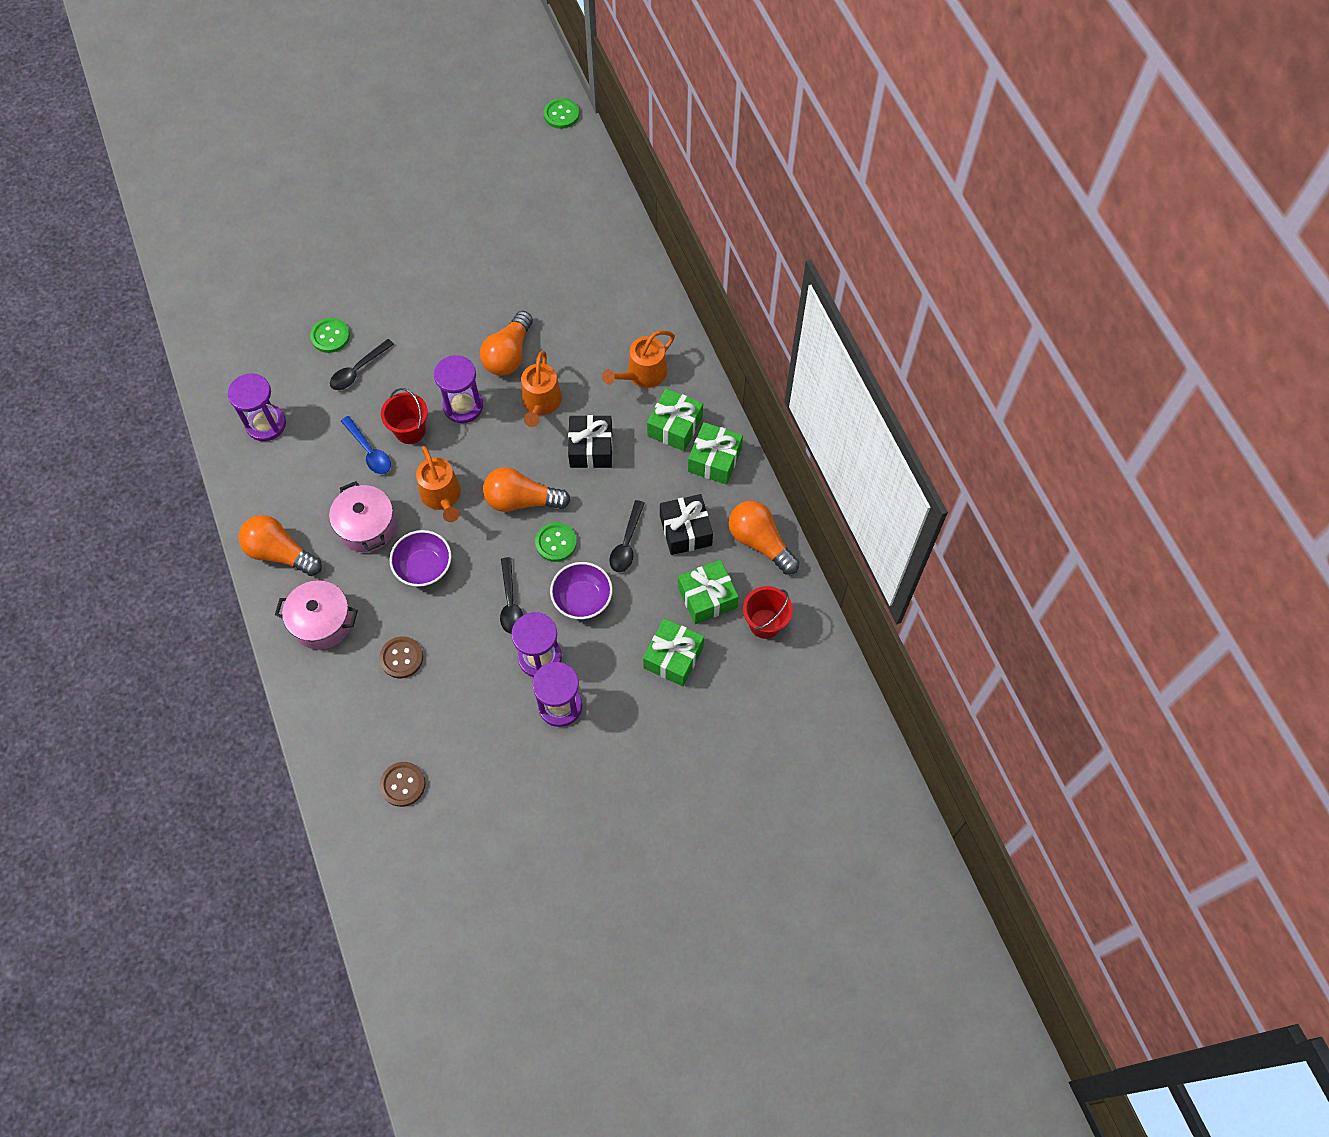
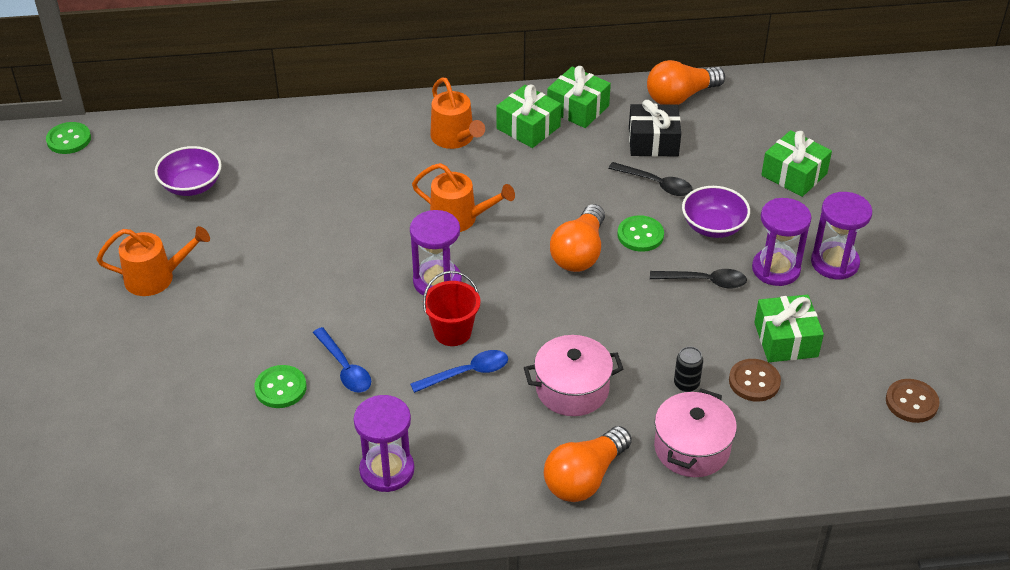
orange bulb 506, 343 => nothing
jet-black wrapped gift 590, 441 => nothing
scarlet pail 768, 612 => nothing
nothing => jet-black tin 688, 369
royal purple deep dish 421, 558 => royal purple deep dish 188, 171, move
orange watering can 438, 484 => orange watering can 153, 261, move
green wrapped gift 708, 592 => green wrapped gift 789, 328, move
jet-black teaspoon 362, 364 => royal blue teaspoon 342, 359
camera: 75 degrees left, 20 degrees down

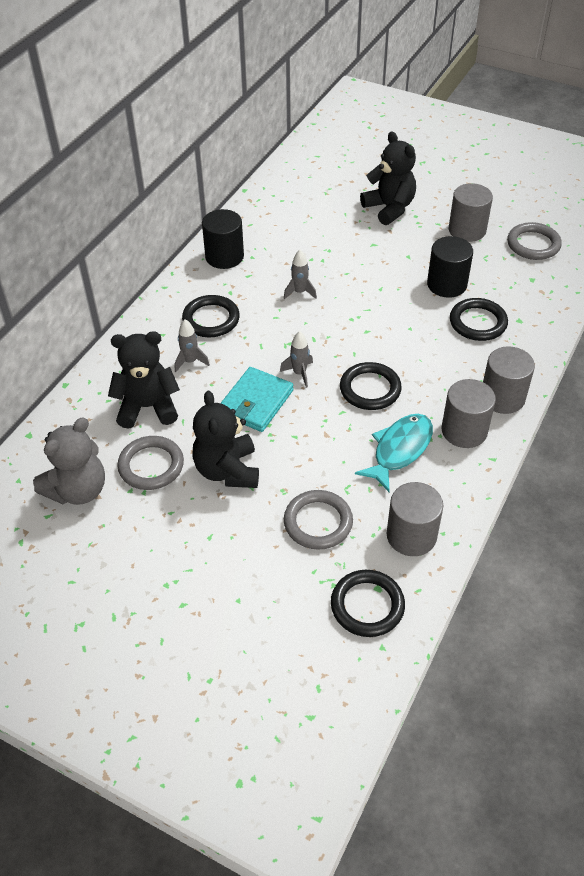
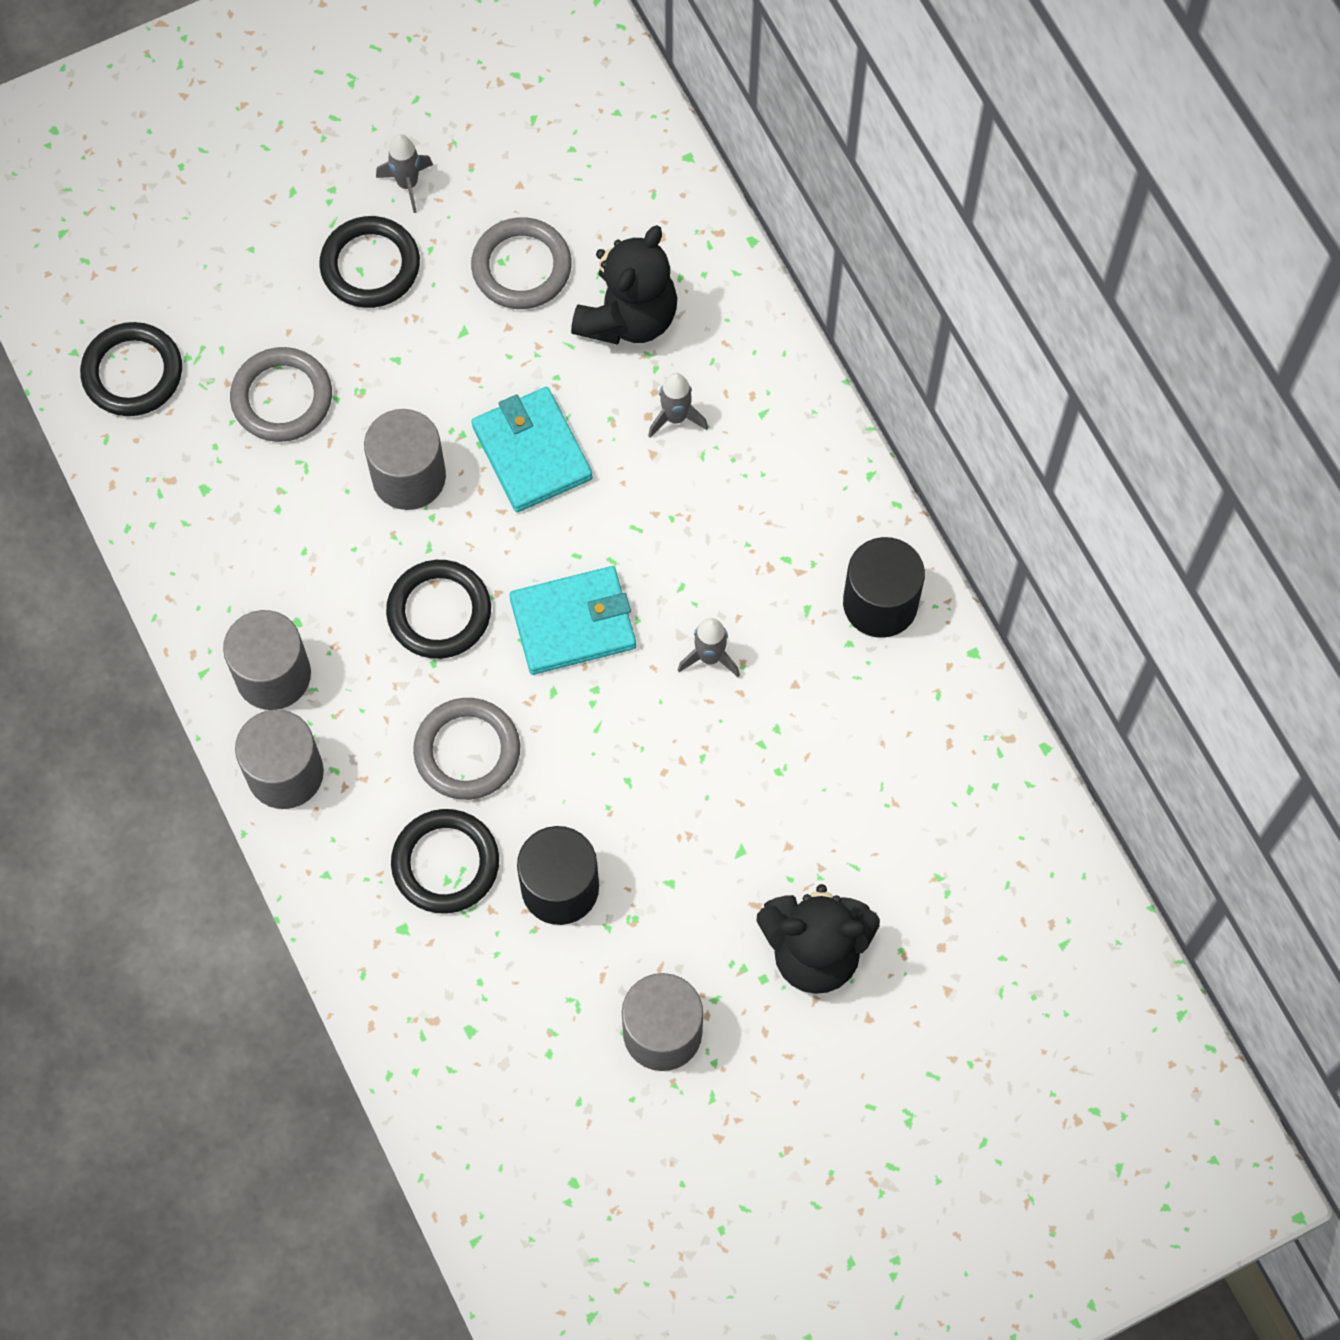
ash-grey stuffed bear 69, 461 => nothing
jet-black stuffed bear 225, 439 => nothing
teal toy fish 394, 453 => nothing
nothing => teal card wallet 572, 620
jet-black hoop 211, 316 => jet-black hoop 369, 262, move
ash-grey spaceship 296, 359 => ash-grey spaceship 404, 173, move
ash-grey cylinder shape 415, 519 => ash-grey cylinder shape 405, 459, move
ash-grey hoop 534, 241 => ash-grey hoop 466, 749, move
camera: 125 degrees right, 20 degrees up

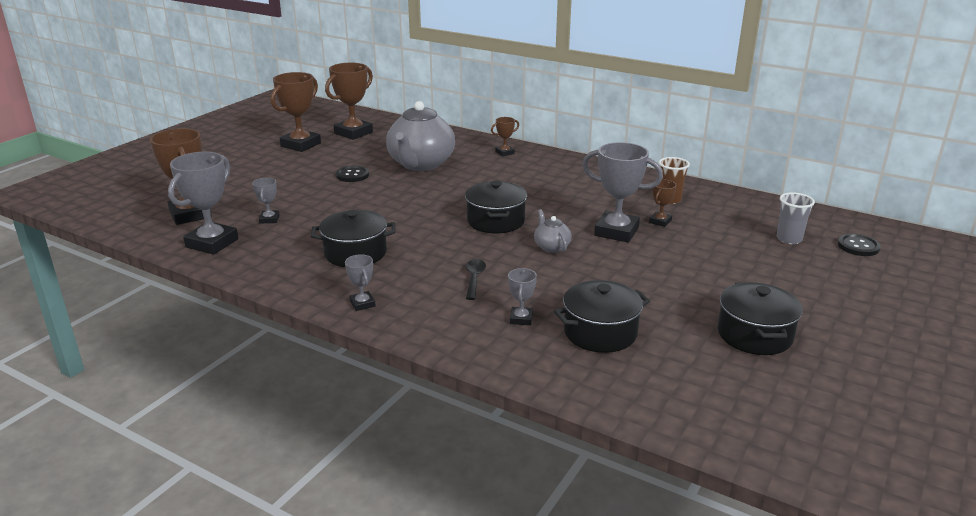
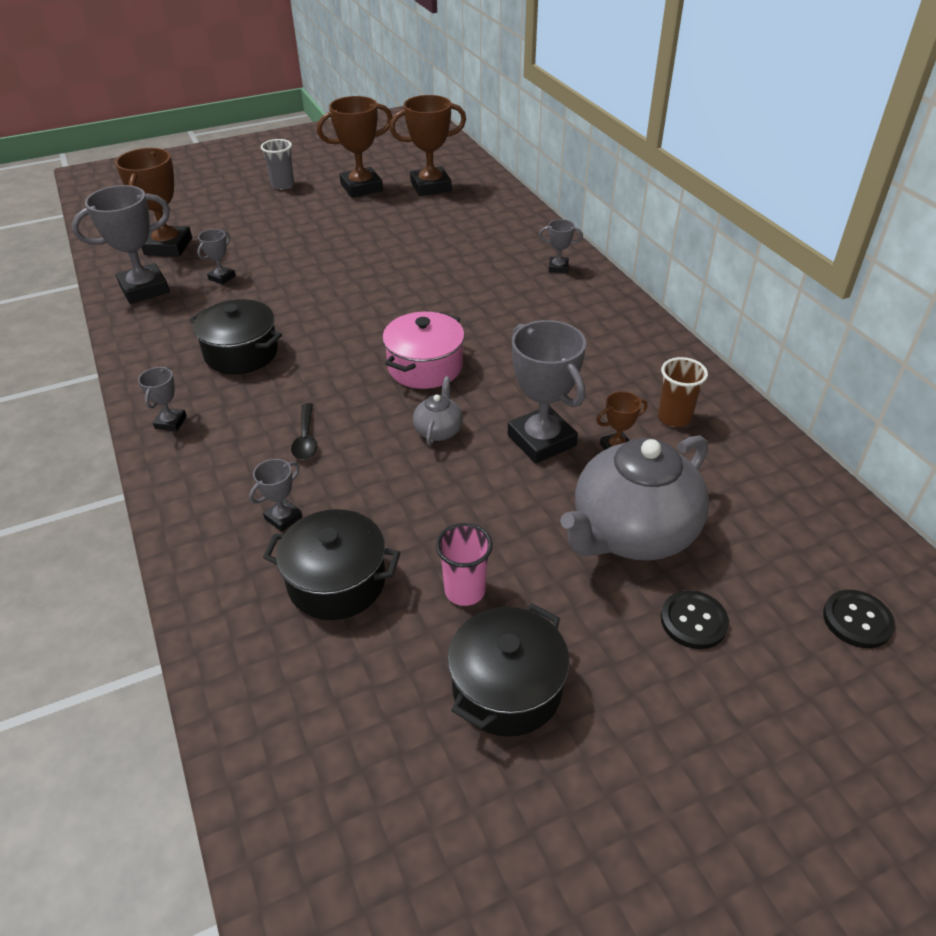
nothing => rose-pink tumbler 464, 564
jet-black sewing button 352, 174 => jet-black sewing button 695, 619, move
ash-grey tea pot 420, 136 => ash-grey tea pot 634, 498, move
ash-grey tumbler 796, 218 => ash-grey tumbler 277, 164, move
jet-black stockpot 496, 207 => rose-pink stockpot 423, 350
brown prize cup 505, 136 => ash-grey prize cup 561, 246
jet-black teaspoon 476, 279 => jet-black teaspoon 304, 431, 135 degrees clockwise
camera: 35 degrees right, 15 degrees up

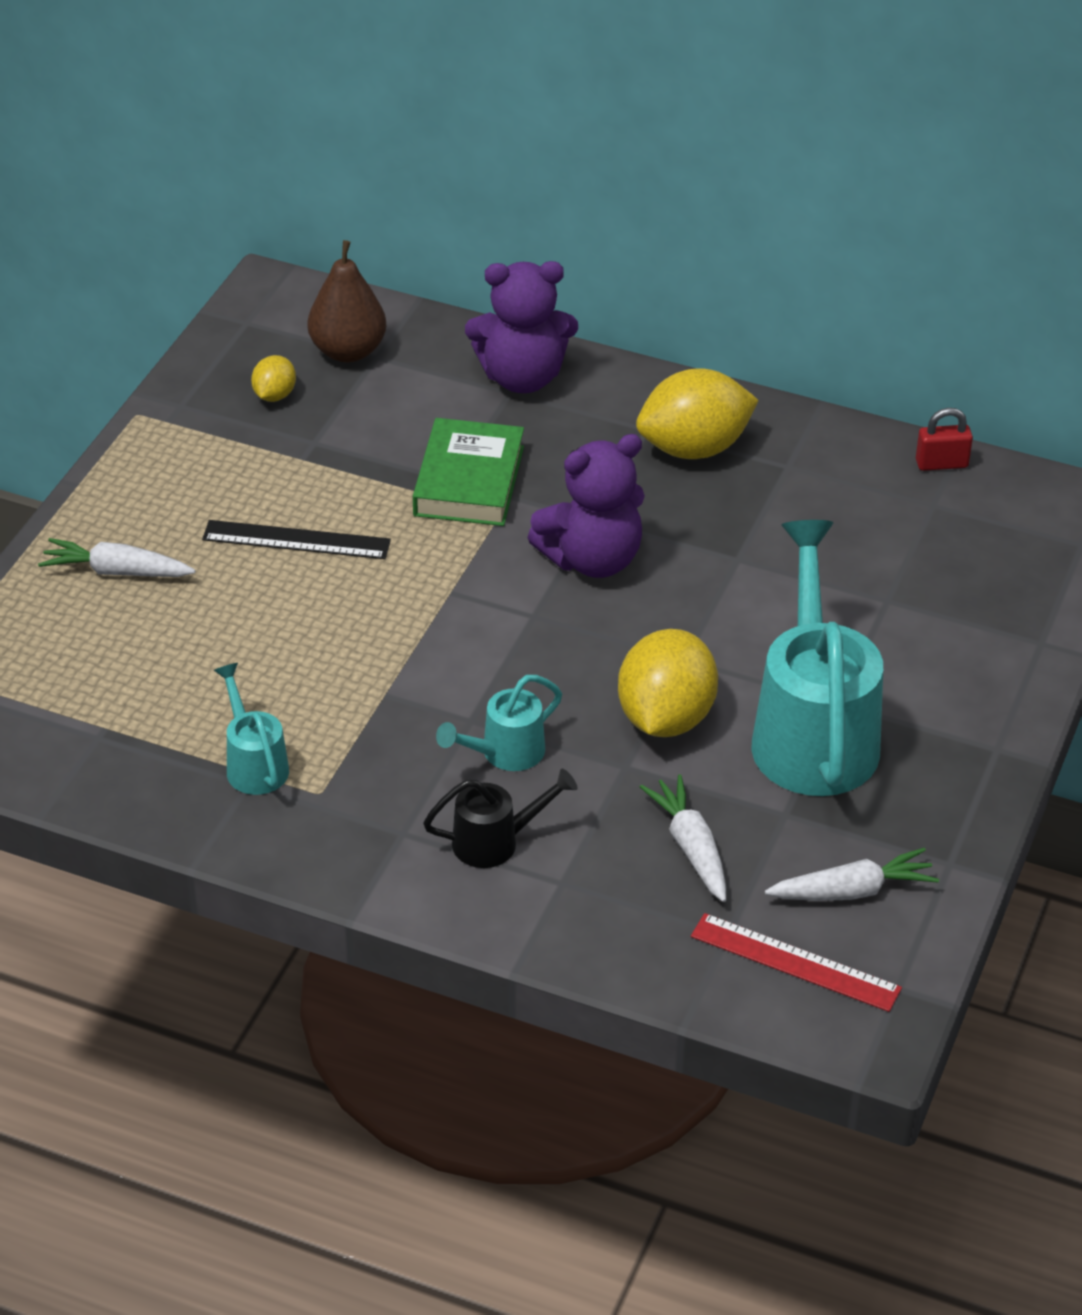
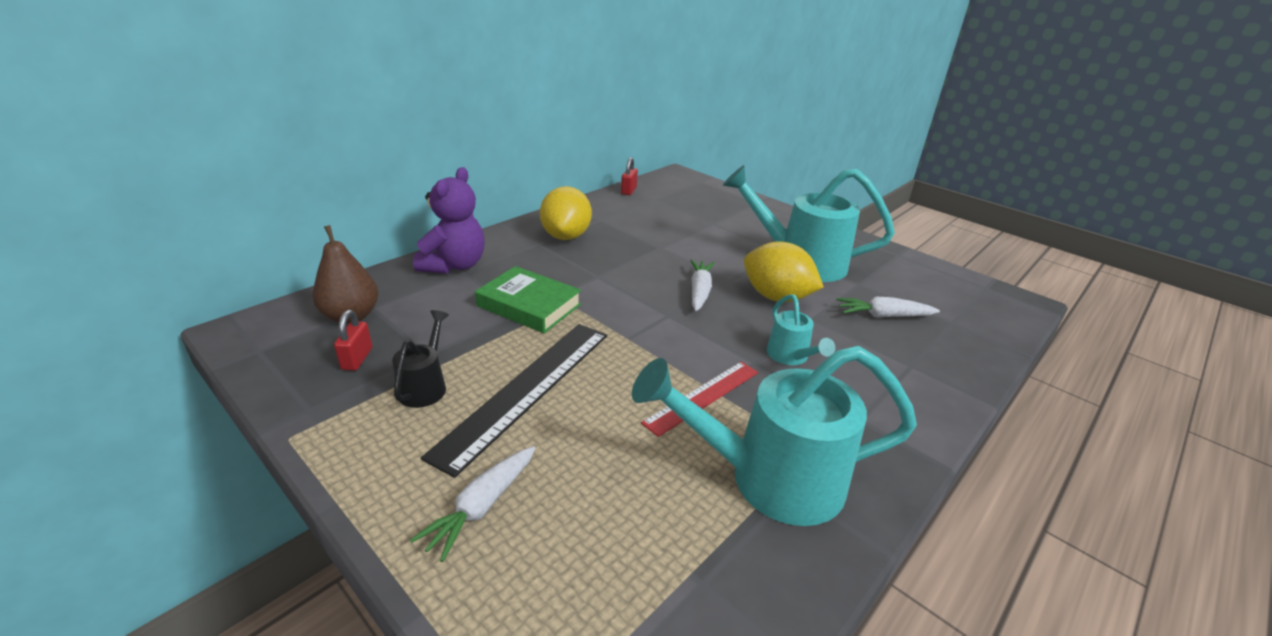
royal purple stuffed bear 586, 506 => nothing
jet-black watering can 500, 818 => jet-black watering can 420, 359, move
scarlet measuring stick 796, 962 => scarlet measuring stick 699, 399, move
pure white toy carrot 852, 874 => pure white toy carrot 702, 285, move
bright yellow toy lemon 273, 378 => scarlet lock 353, 340
jet-black measuring stick 296, 539 => jet-black measuring stick 514, 401, x1.64
teal watering can 251, 729 => teal watering can 774, 436, x2.08
camera: 70 degrees left, 10 degrees down

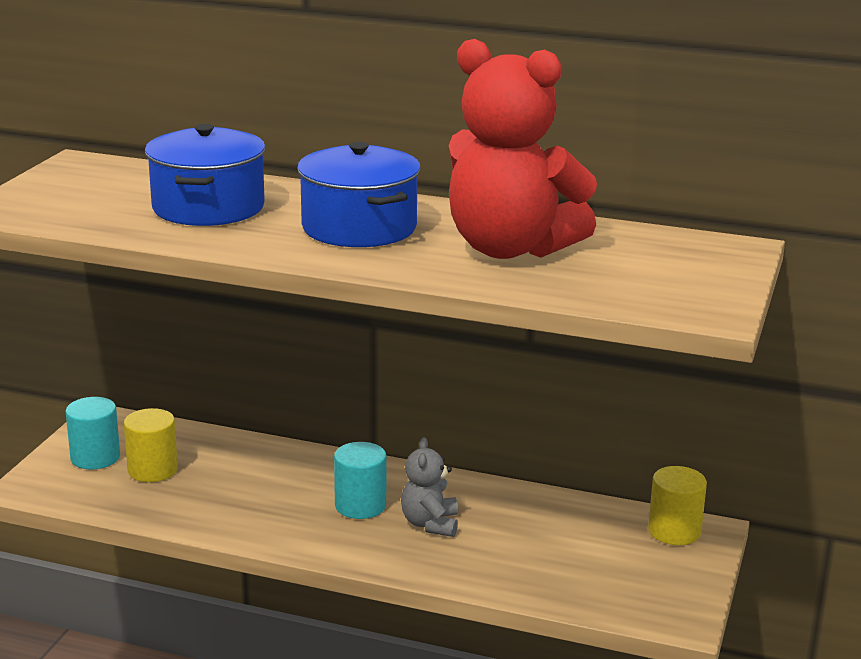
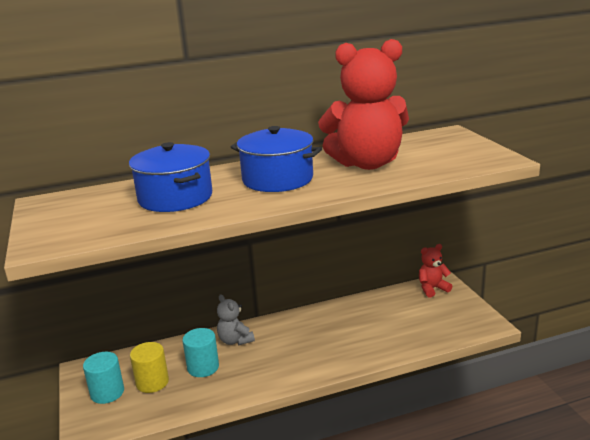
teal cylinder shape 360, 480 => teal cylinder shape 201, 352, move
ash-grey stuffed bear 429, 487 => ash-grey stuffed bear 236, 319, move
bright yellow cylinder shape 677, 505 => scarlet stuffed bear 436, 271
camera: 35 degrees left, 0 degrees up

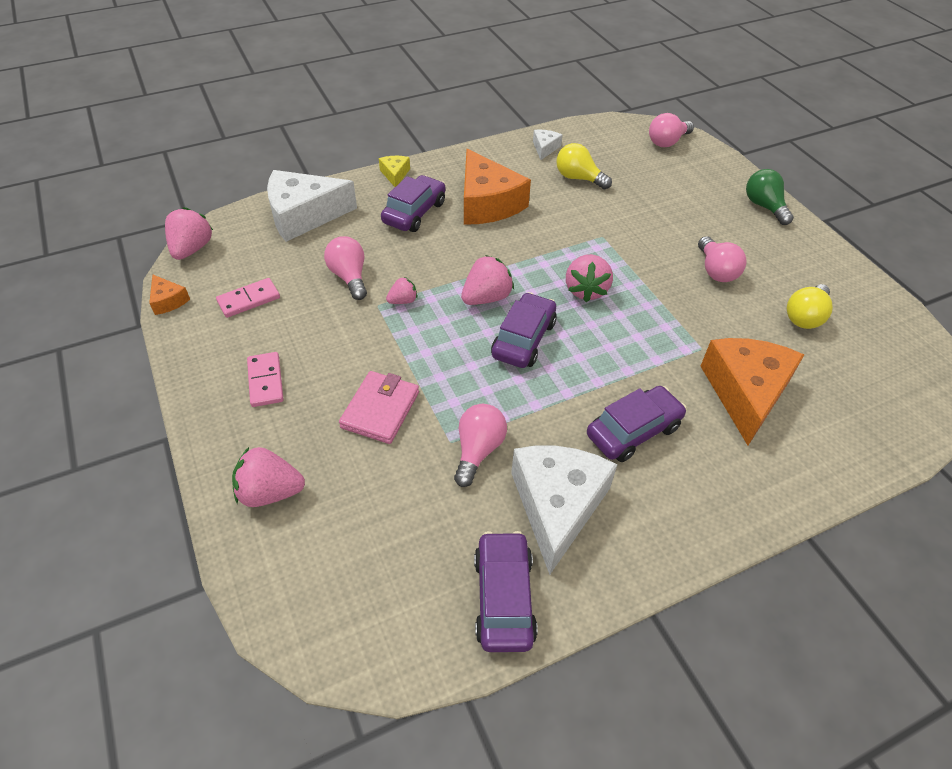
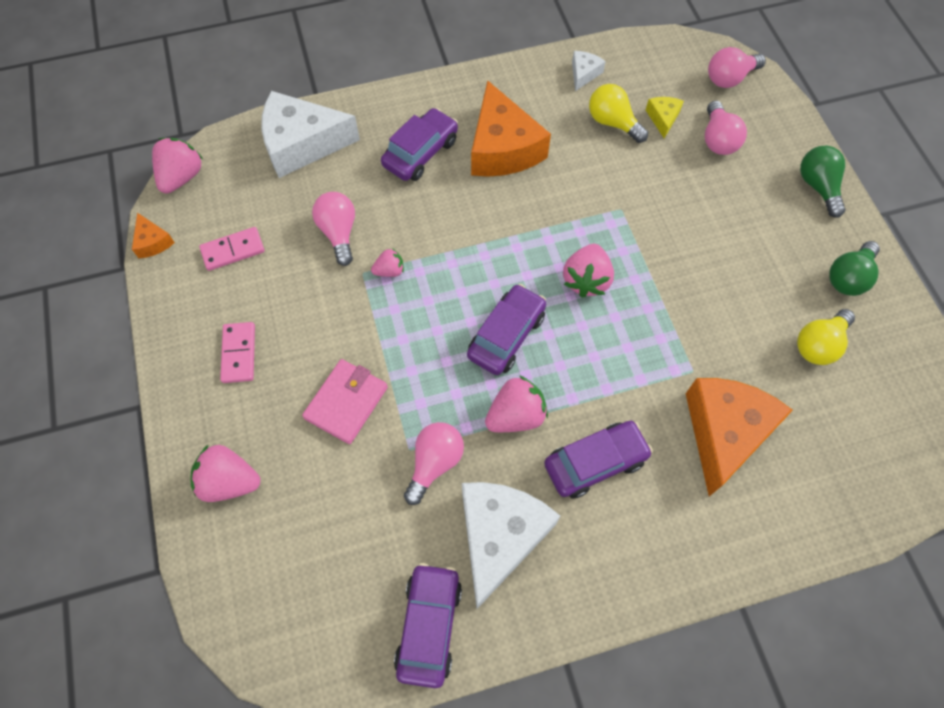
nothing => green bulb 854, 268
bright yellow cheese 394, 171 => bright yellow cheese 665, 117, move
rose-pink strawberry 487, 280 => rose-pink strawberry 516, 403, move
rose-pink bulb 722, 259 => rose-pink bulb 726, 128, move
camera: 10 degrees right, 15 degrees up

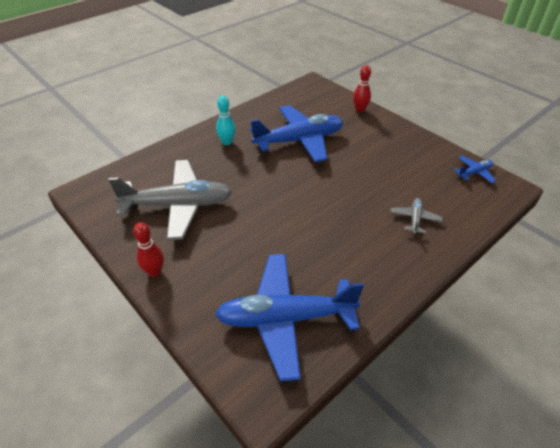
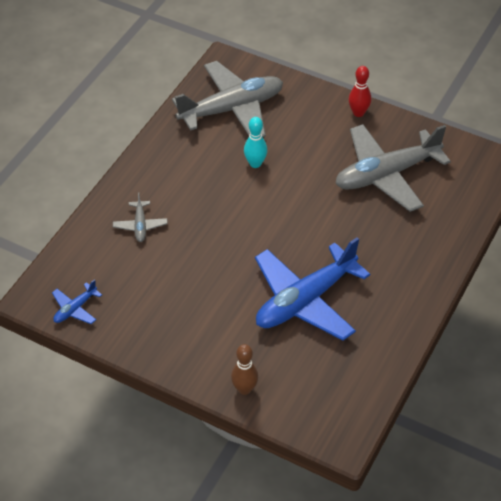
teal tenpin 226, 120 => teal tenpin 255, 142, move
royal blue plane 289, 317 => ash-grey plane 227, 99
scarlet tenpin 362, 89 => brown tenpin 244, 369
camera: 160 degrees right, 5 degrees up

